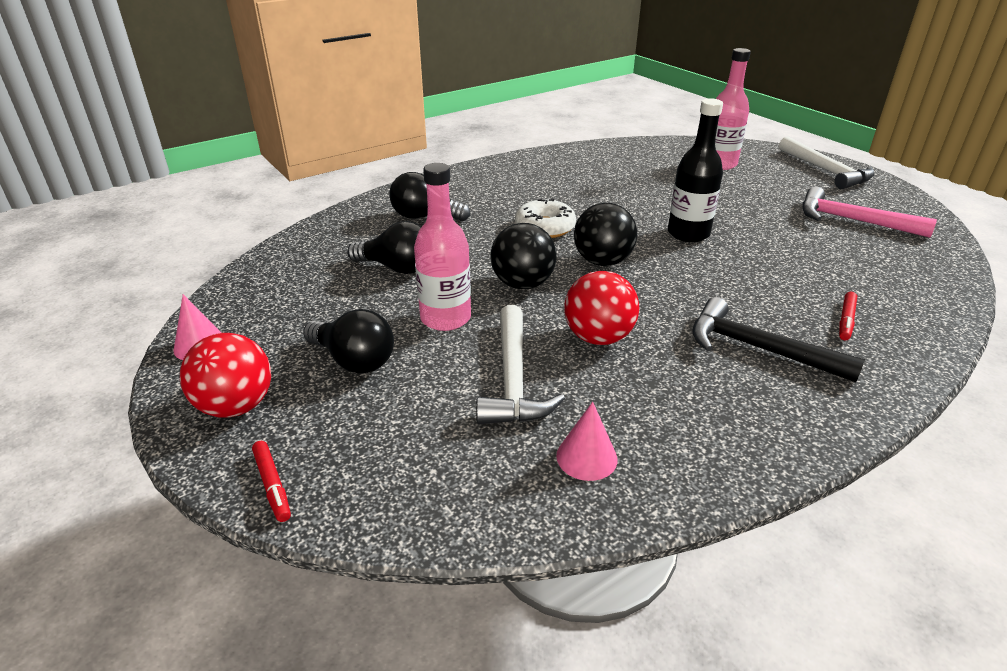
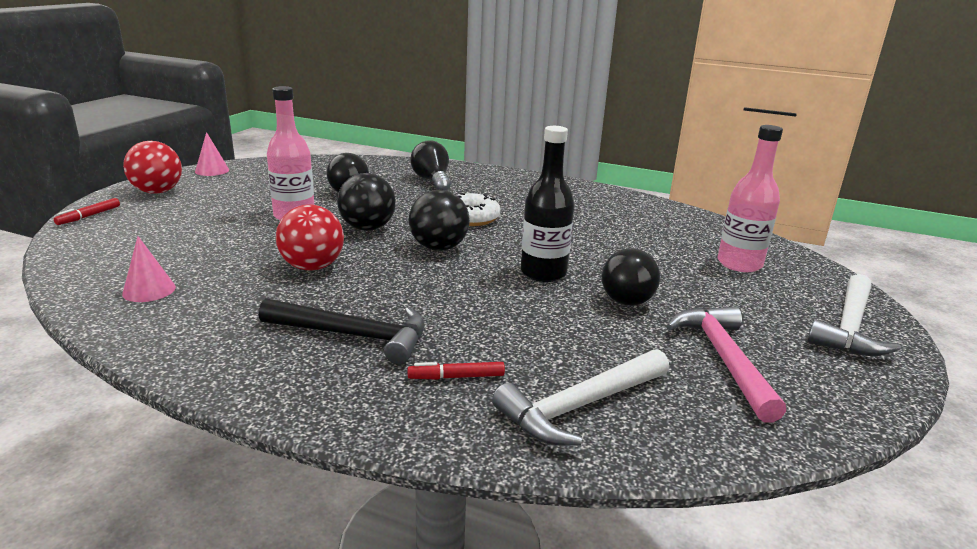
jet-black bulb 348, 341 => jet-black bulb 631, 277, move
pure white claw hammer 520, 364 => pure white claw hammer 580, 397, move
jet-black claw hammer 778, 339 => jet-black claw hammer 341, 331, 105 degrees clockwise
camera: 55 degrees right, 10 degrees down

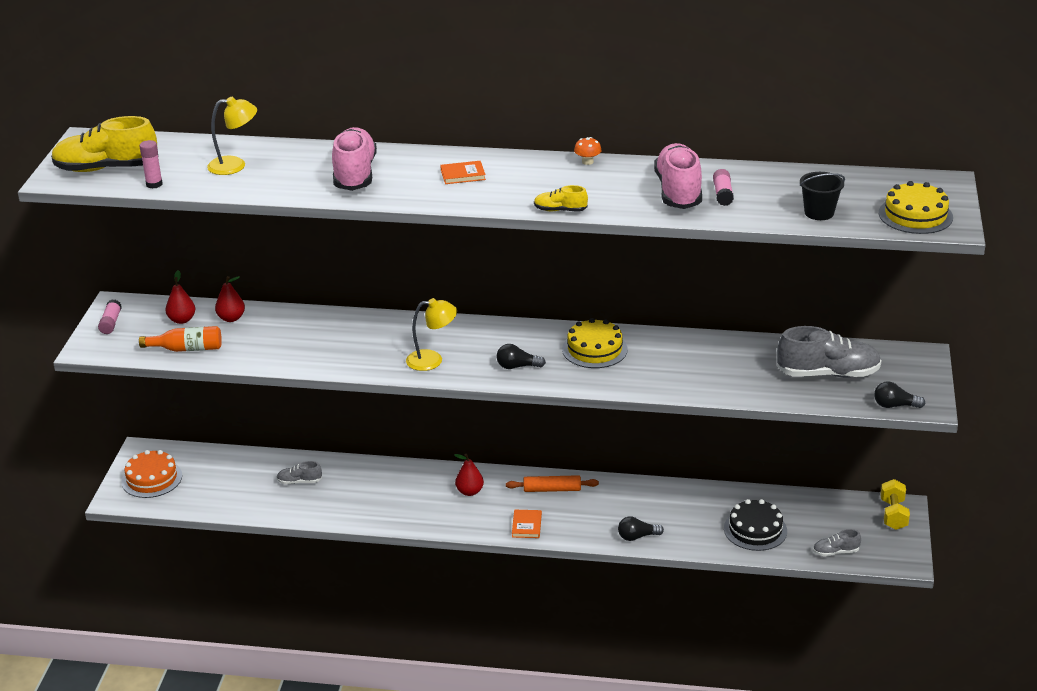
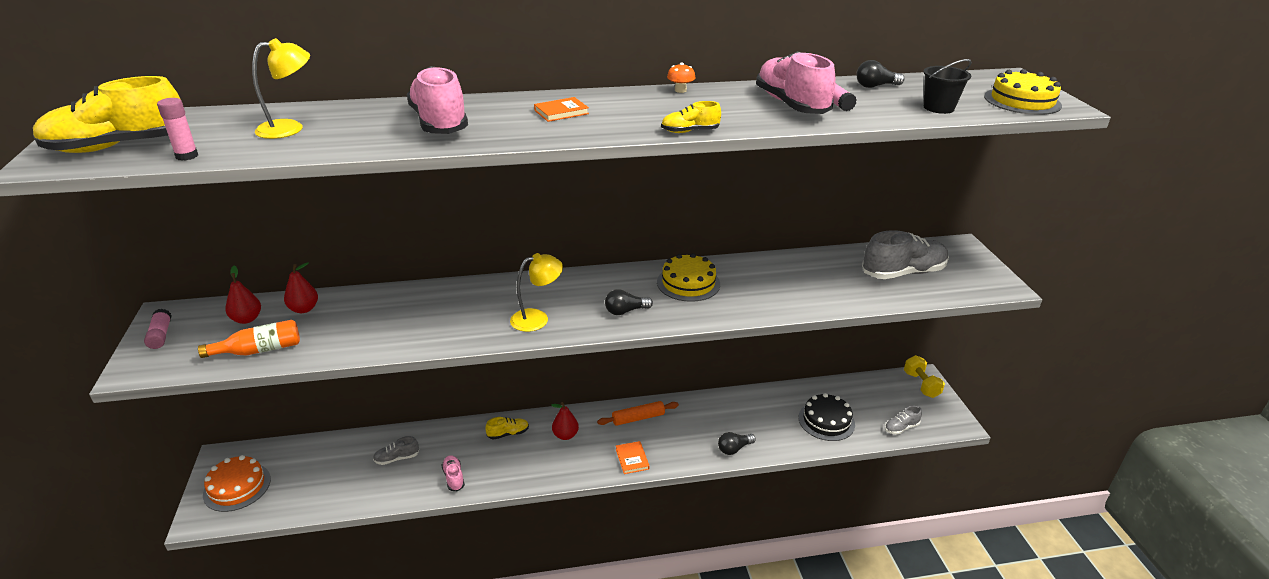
nothing => rose-pink sneaker 453, 473
nothing => bright yellow sneaker 507, 428
jet-black bulb 899, 394 => jet-black bulb 880, 74, move
camera: 20 degrees left, 0 degrees up

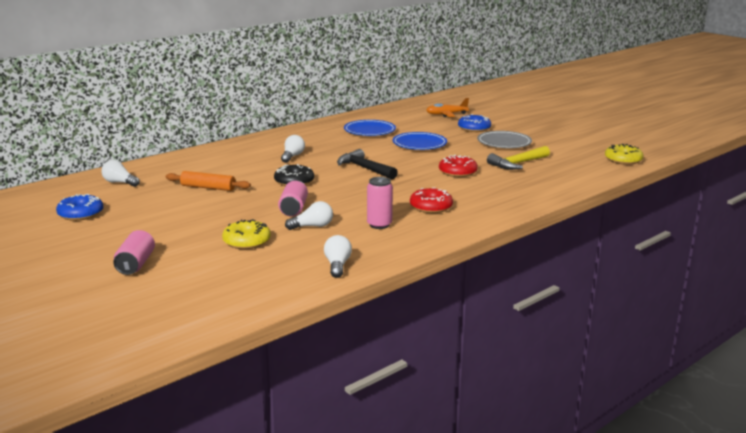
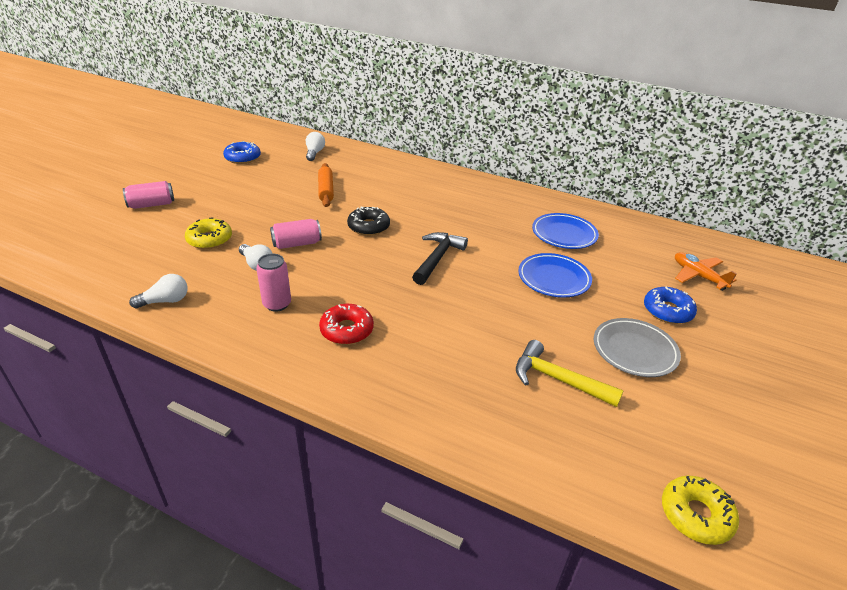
pure white bulb 293, 149 => nothing
scarlet donut 458, 166 => nothing
camera: 65 degrees right, 15 degrees up

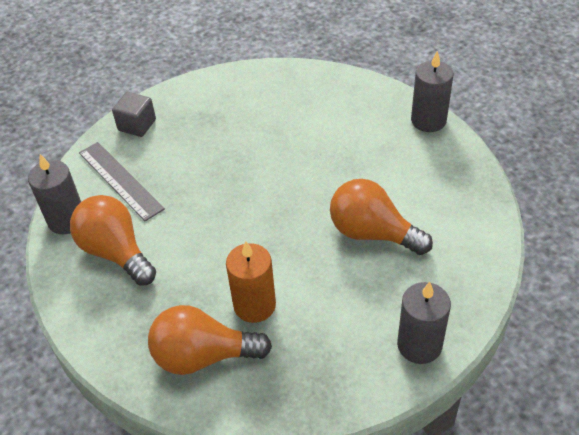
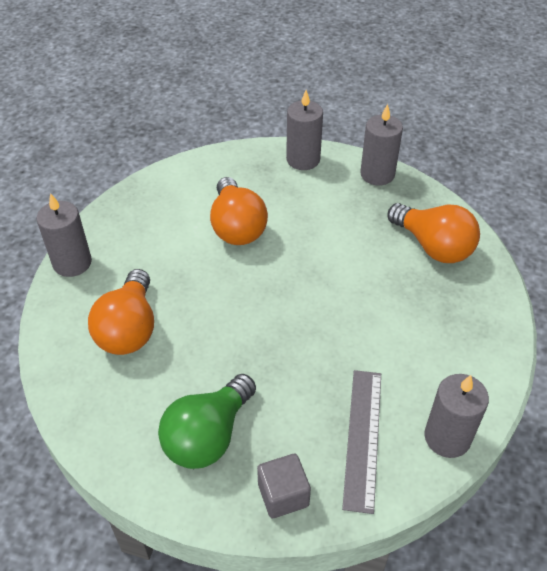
orange pillar candle 251, 282 => nothing
nothing => green bulb 207, 421
nothing => ash-grey pillar candle 381, 145
orange bulb 113, 240 => orange bulb 121, 312, move
camera: 135 degrees left, 0 degrees up

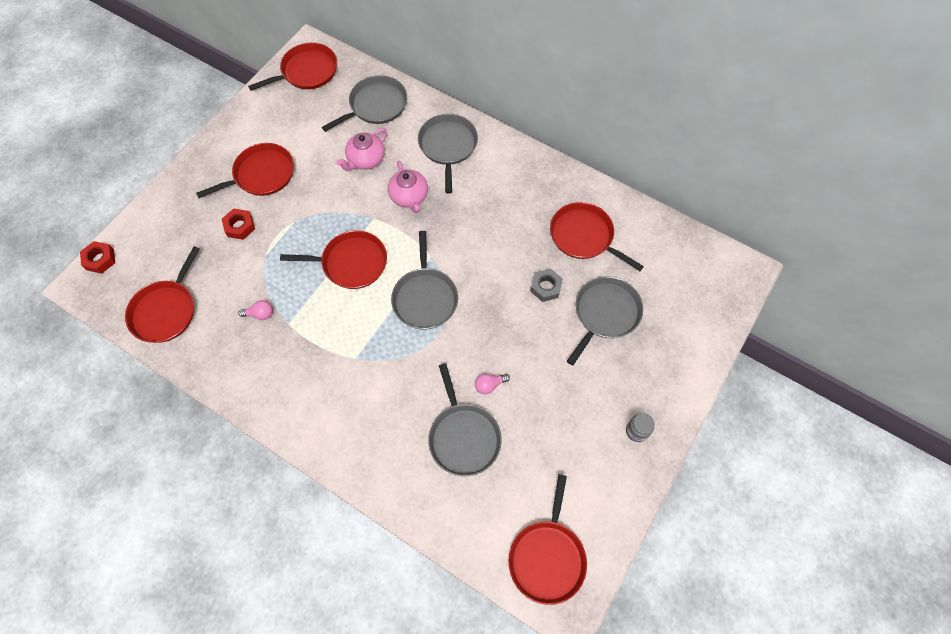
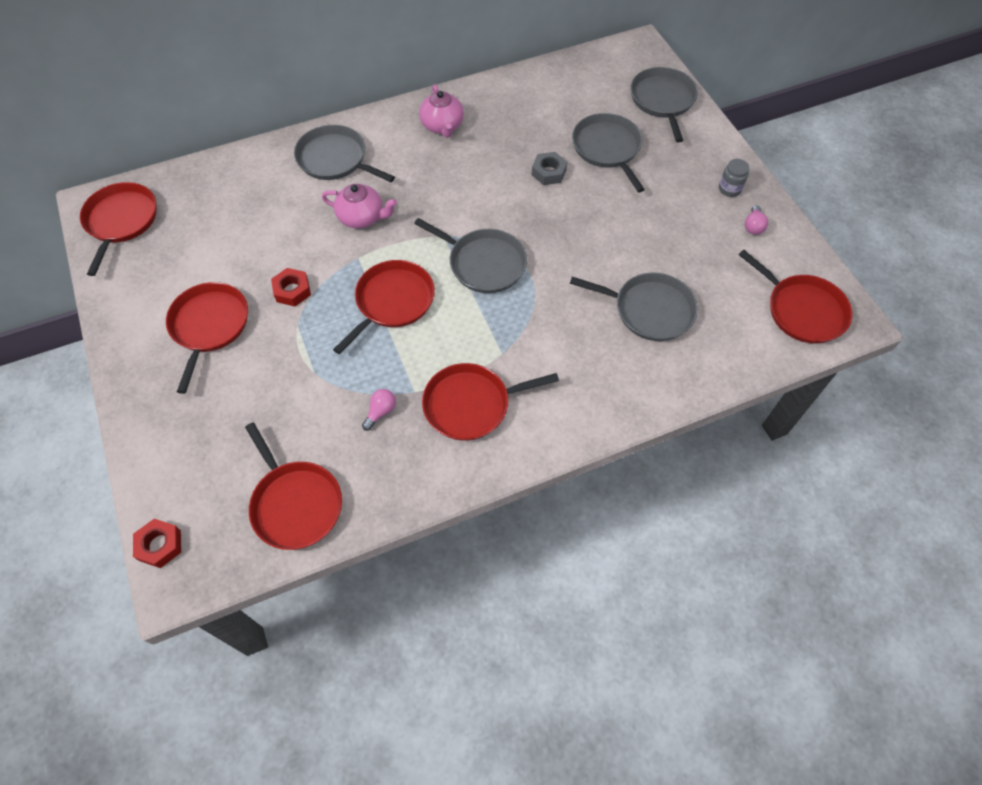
scarlet hex nut 238, 224 => scarlet hex nut 291, 287, move
ash-grey frying pan 364, 103 => ash-grey frying pan 664, 104, move
rose-pink tea pot 362, 149 => rose-pink tea pot 441, 111, move
rose-pink bulb 492, 384 => rose-pink bulb 756, 220, move
scarlet frying pan 597, 236 => scarlet frying pan 490, 402, move
camera: 55 degrees left, 5 degrees down

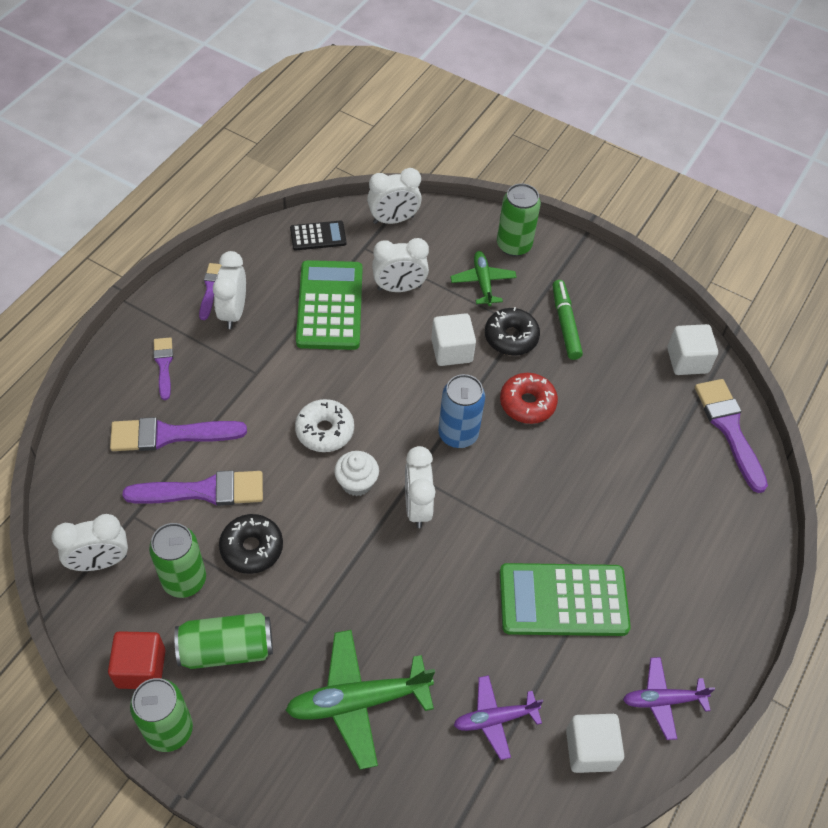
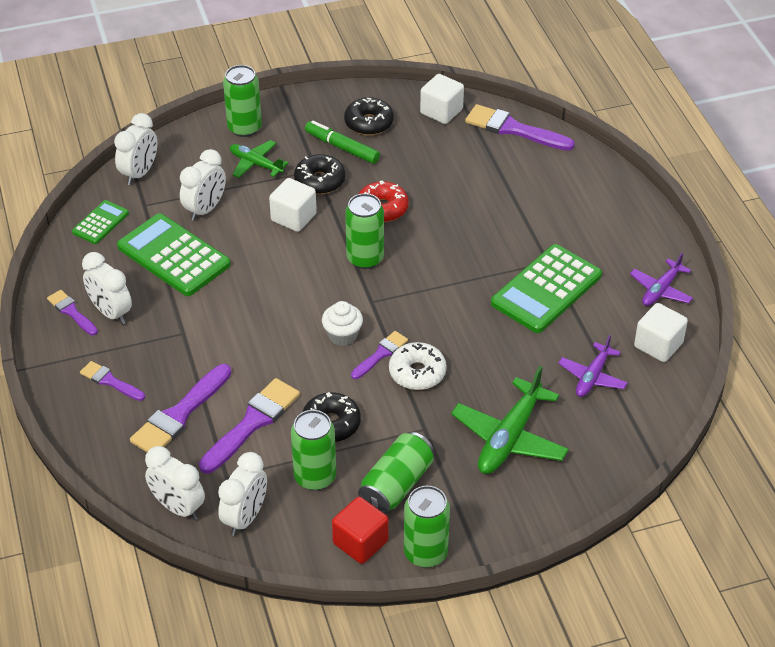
nothing => jet-black donut 369, 116
nothing => royal purple brush 379, 355
pure white donut 324, 425 => pure white donut 418, 366, move
pure white alarm clock 420, 487 => pure white alarm clock 175, 483, move
jet-black pocket calculator 318, 235 => green pocket calculator 100, 222
royal blue tin 461, 411 => green tin 364, 231
camera: 45 degrees left, 10 degrees down

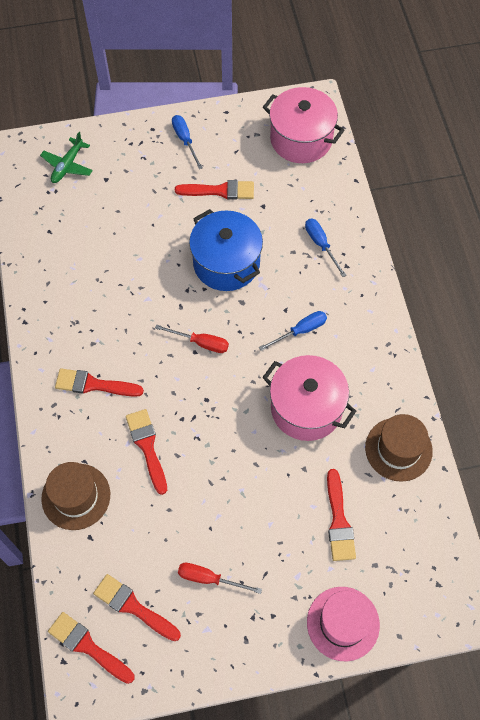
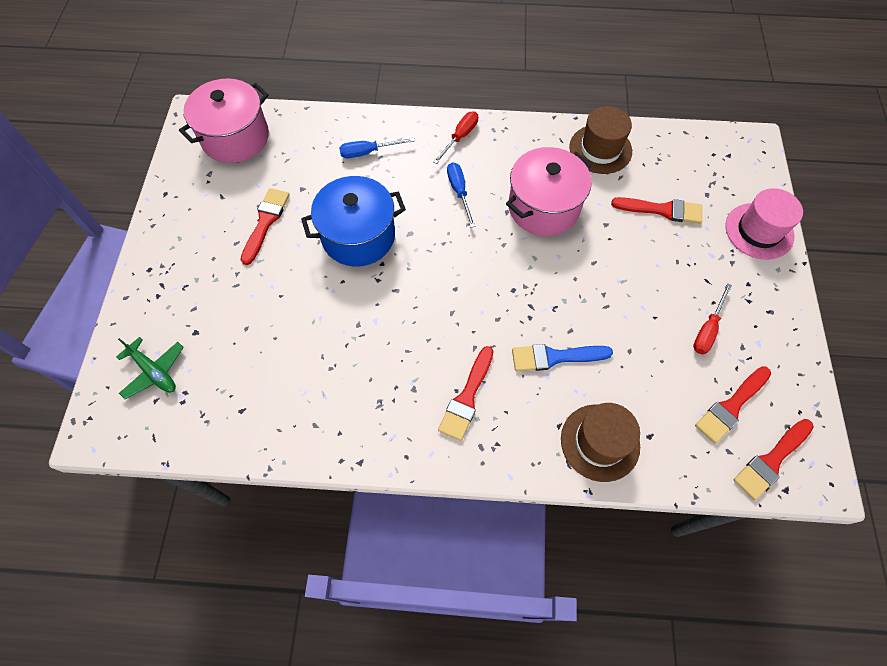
royal blue hand screwdriver 187, 142 => nothing
scarlet hand screwdriver 192, 338 => scarlet hand screwdriver 455, 138, move
scarlet brush 146, 452 => royal blue brush 562, 357
camera: 75 degrees left, 0 degrees up

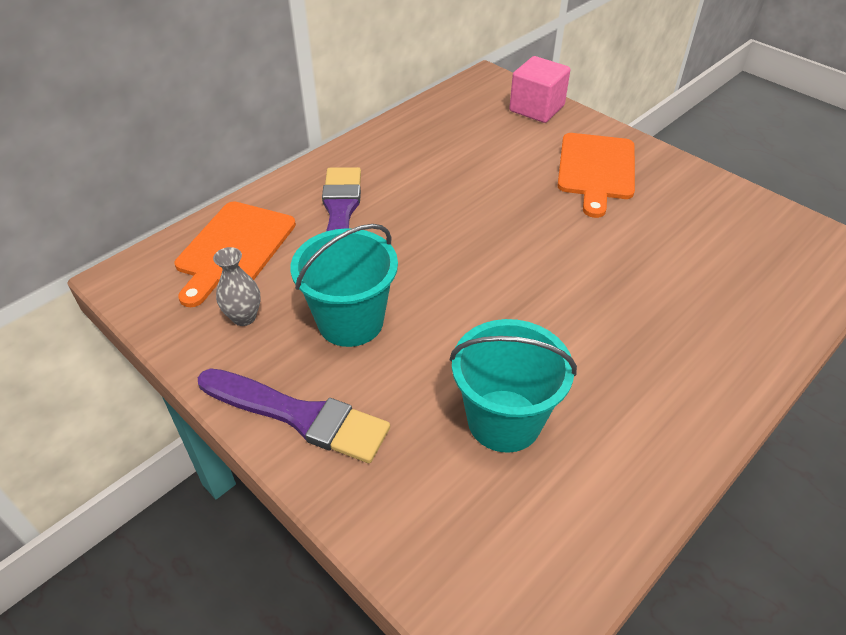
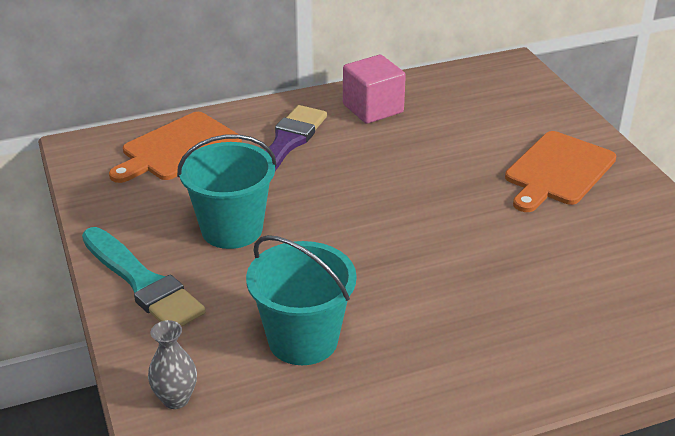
ash-grey flower vase 237, 286 => ash-grey flower vase 172, 364, move
rose-pink cube 539, 89 => rose-pink cube 374, 89, move
royal purple brush 294, 415 => teal brush 144, 277
camera: 25 degrees right, 10 degrees down

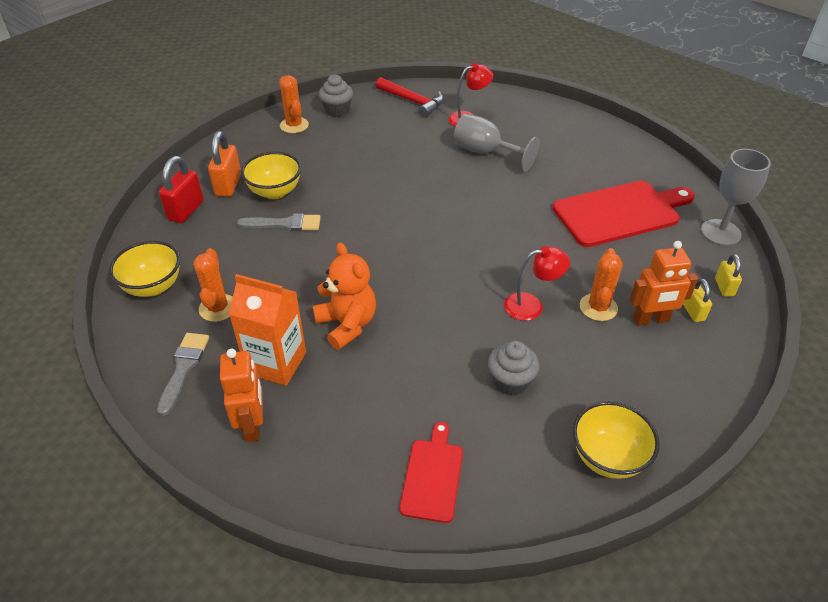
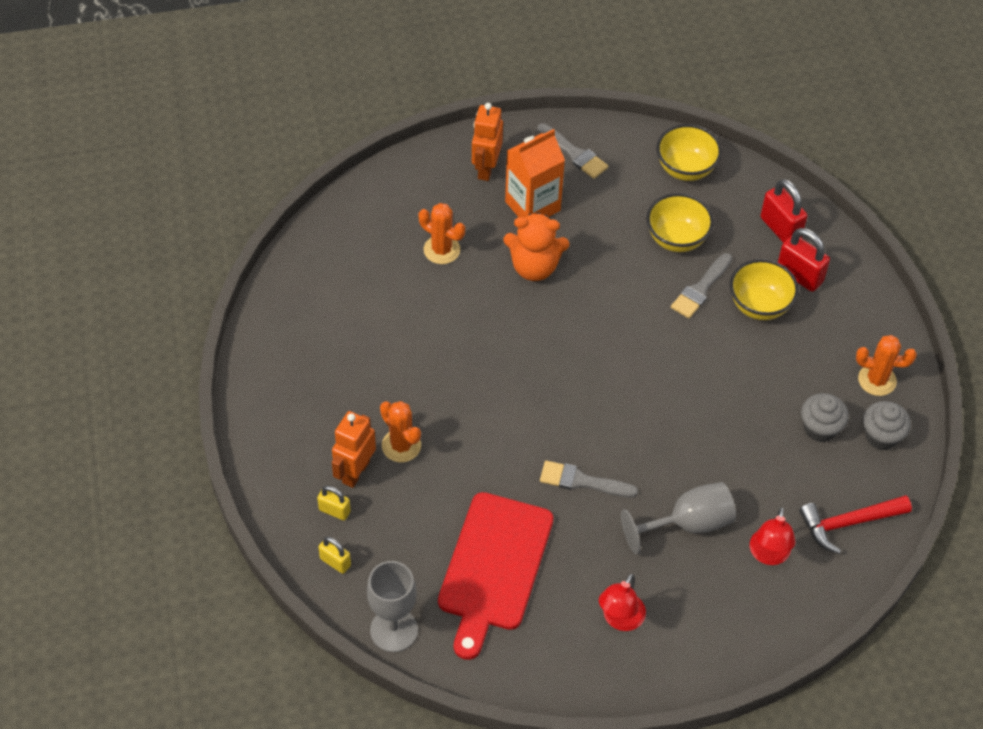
scarlet chopping board 431, 472 => nothing
nothing => ash-grey brush 589, 479
orange cactus 213, 285 => orange cactus 442, 233, move
ash-grey fairy cake 514, 368 => ash-grey fairy cake 825, 417, move
scarlet reading lamp 537, 283 => scarlet reading lamp 622, 602, move
bright yellow deep dish 616, 440 => bright yellow deep dish 680, 222, move
orange lock 224, 164 => scarlet lock 804, 260
orange toy robot 241, 395 => orange toy robot 487, 142, 75 degrees clockwise
camera: 125 degrees right, 10 degrees up

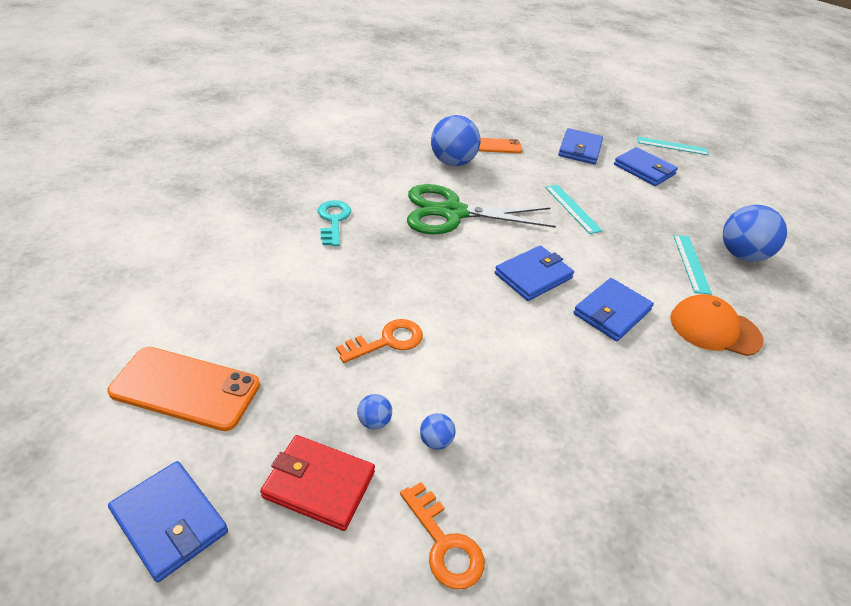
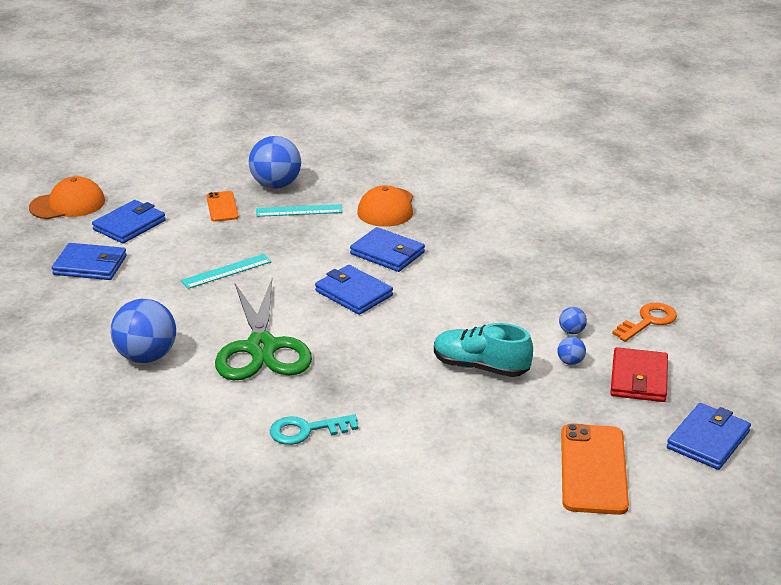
orange mobile phone 500, 145 => orange mobile phone 223, 206, move
orange key 379, 341 => teal sneaker 483, 350
teal measuring stick 673, 145 => orange baseball cap 67, 197
camera: 95 degrees left, 10 degrees down

